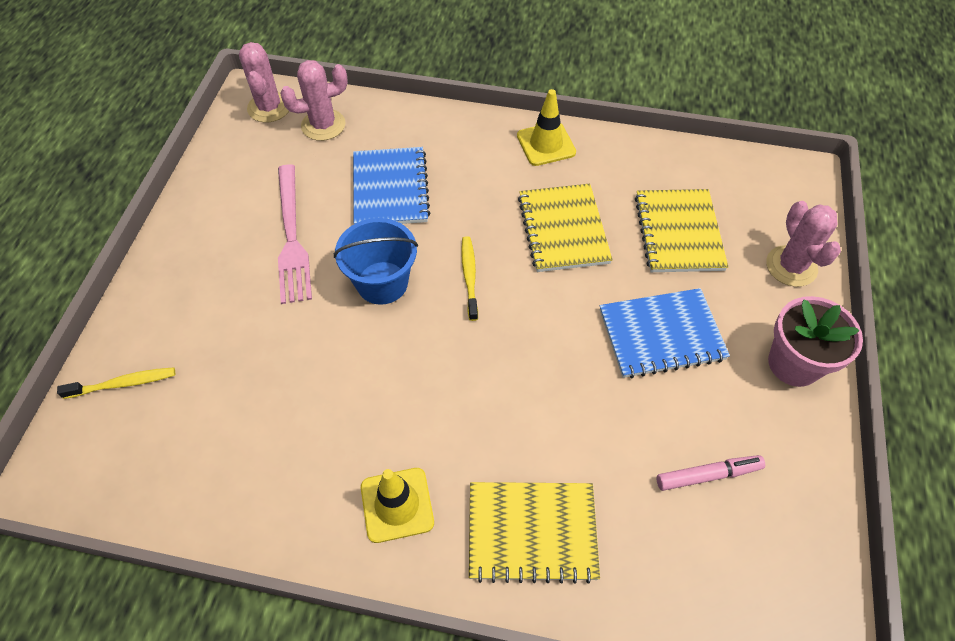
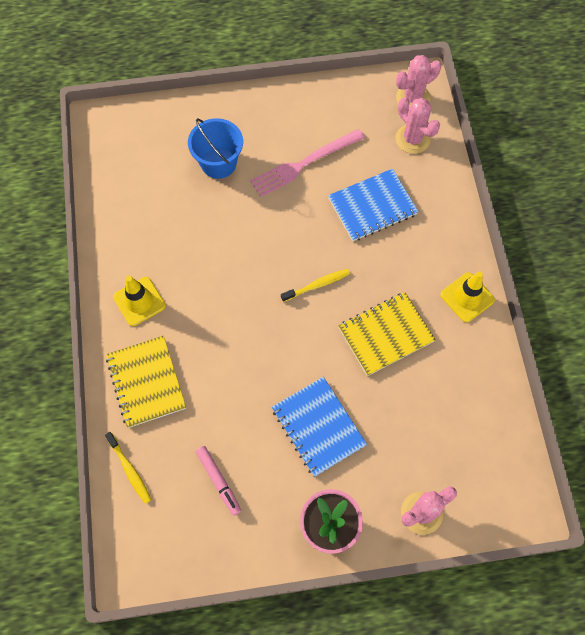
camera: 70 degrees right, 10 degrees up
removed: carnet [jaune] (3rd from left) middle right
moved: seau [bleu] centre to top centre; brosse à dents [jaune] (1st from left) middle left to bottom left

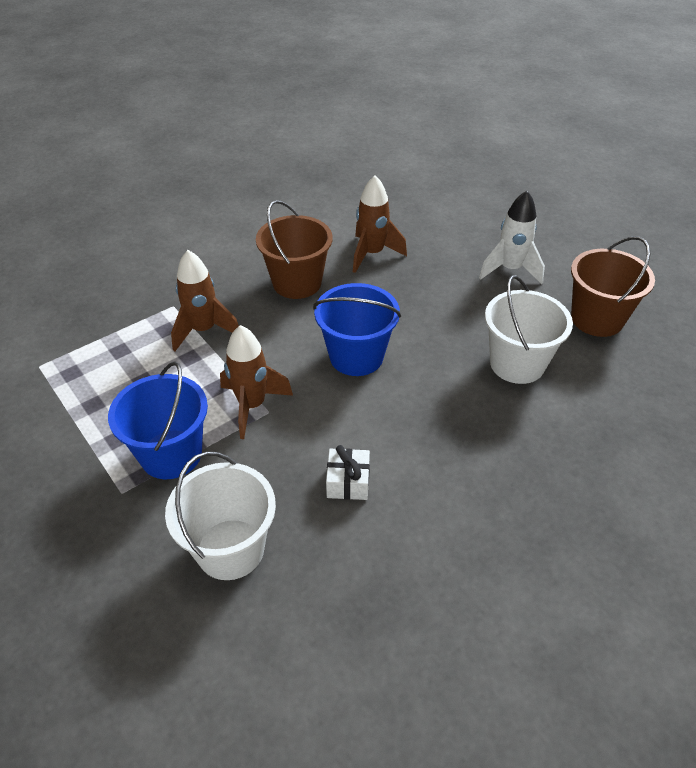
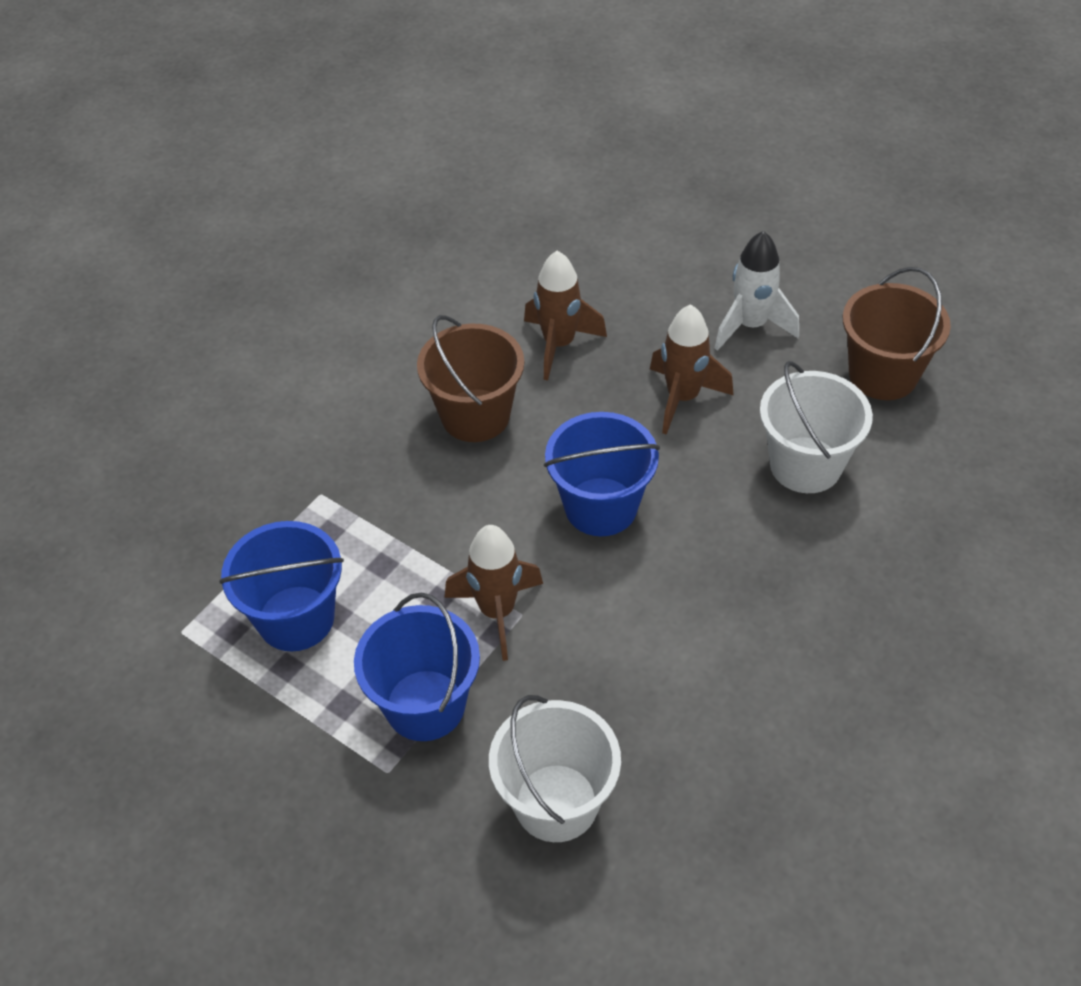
camera: 15 degrees left, 5 degrees up
removed: cadeau [blanc] centre
added: seau [bleu] (1st from left) middle left
moved: fusée [marron] (1st from left in the first image) middle left to fusée [marron] (3rd from left) centre

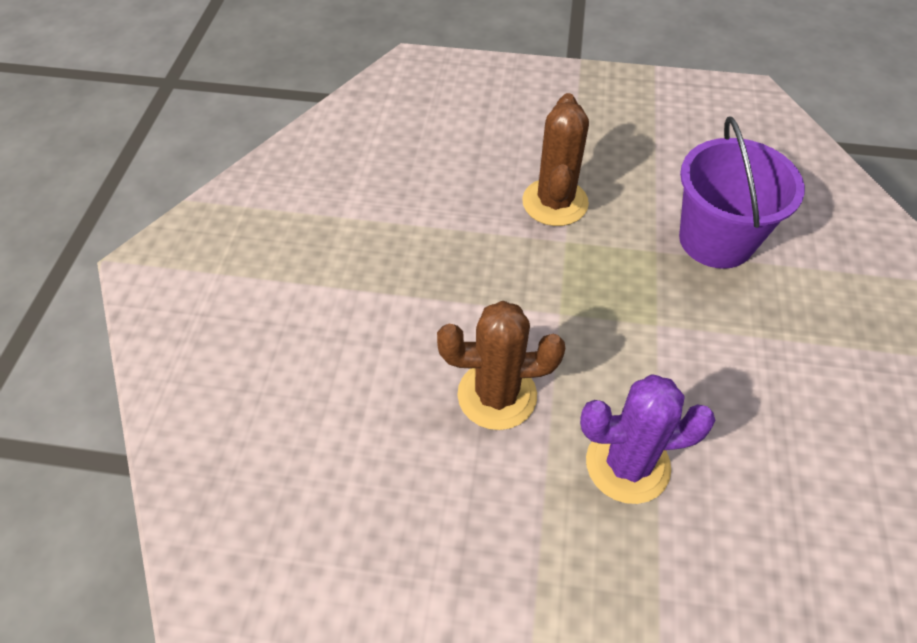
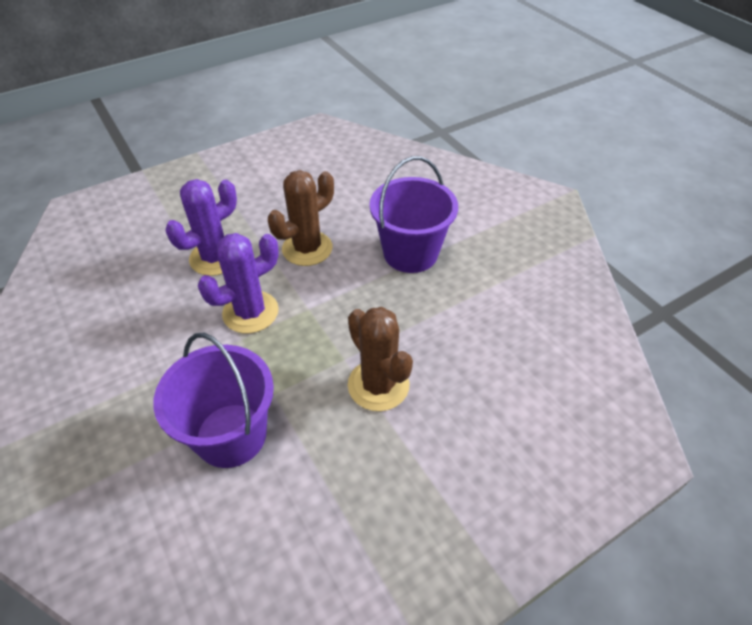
camera: 140 degrees right, 5 degrees down
added: seau [violet] (2nd from left) centre; cactus [violet] (2nd from left) middle left

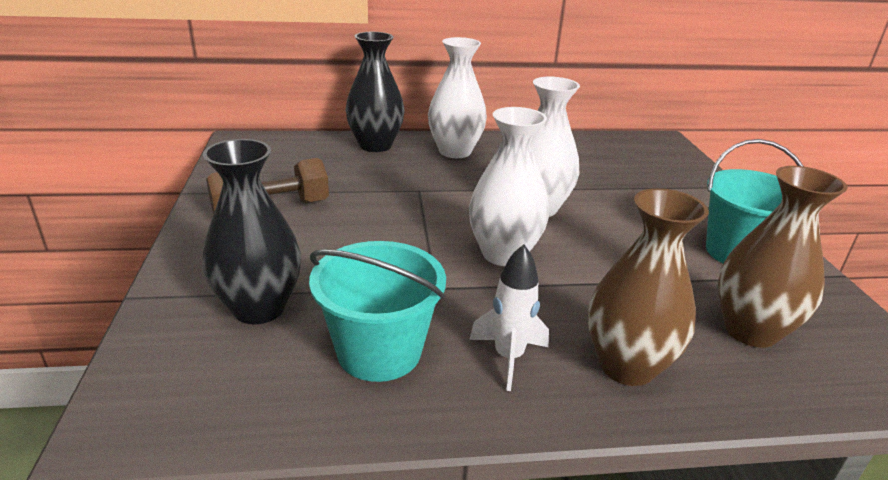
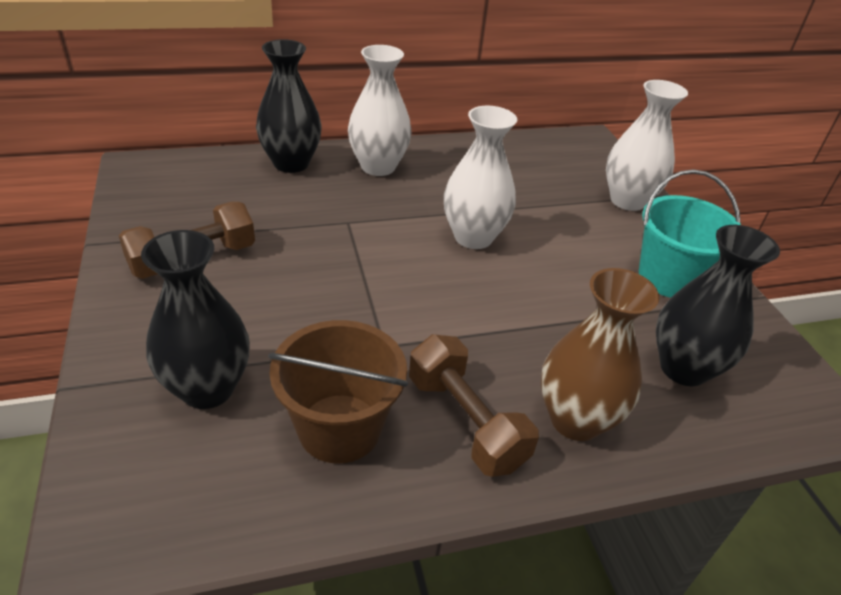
camera: 10 degrees left, 10 degrees up
moved: vase [blanc] (2nd from left in the first image) centre to vase [blanc] (3rd from left) top right
replaced: fusée [blanc] centre to haltère [marron] (2nd from left) bottom centre
recoloured: vase [marron] (2nd from left) middle right to vase [noir] (3rd from left) middle right; seau [turquoise] (1st from left) centre to seau [marron] centre

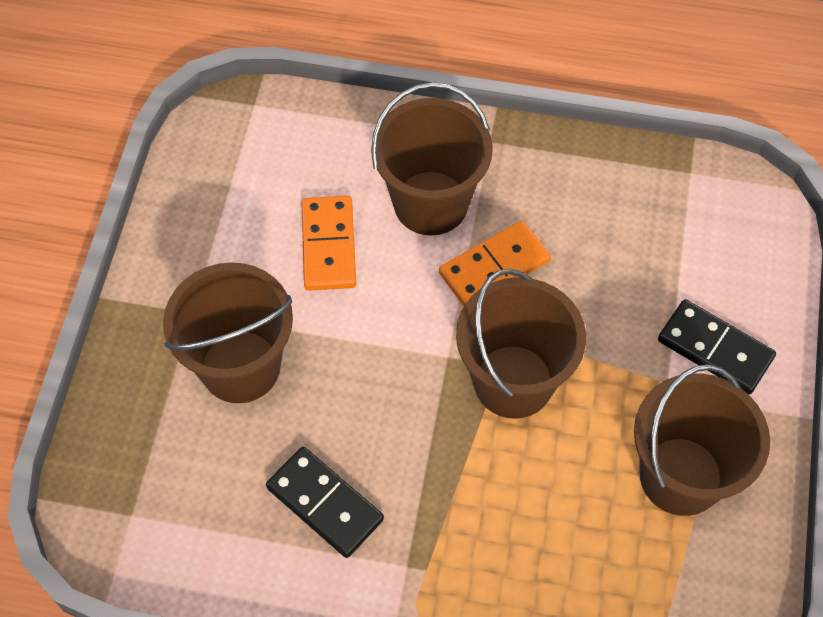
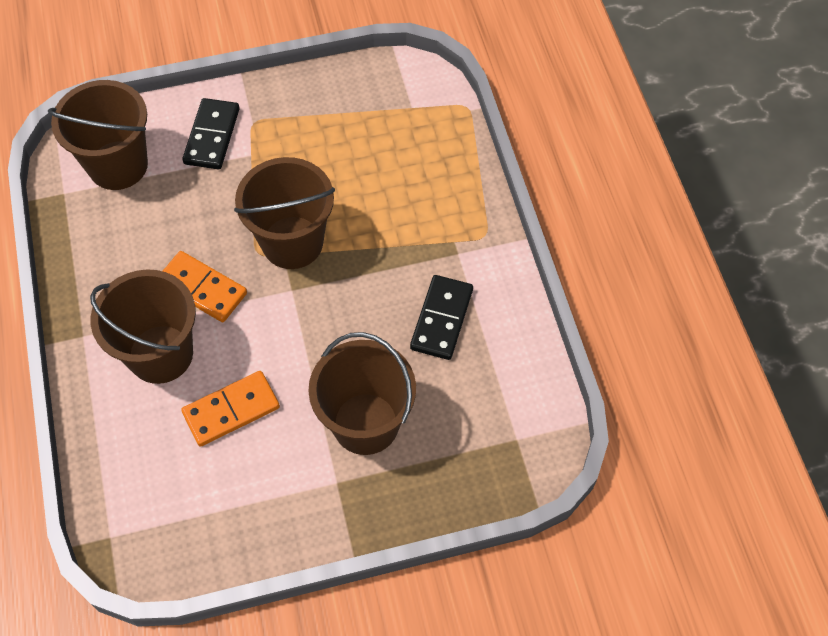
camera: 115 degrees left, 0 degrees up
moved: seau [marron] (4th from left in the first image) bottom right to seau [marron] (1st from left) top left

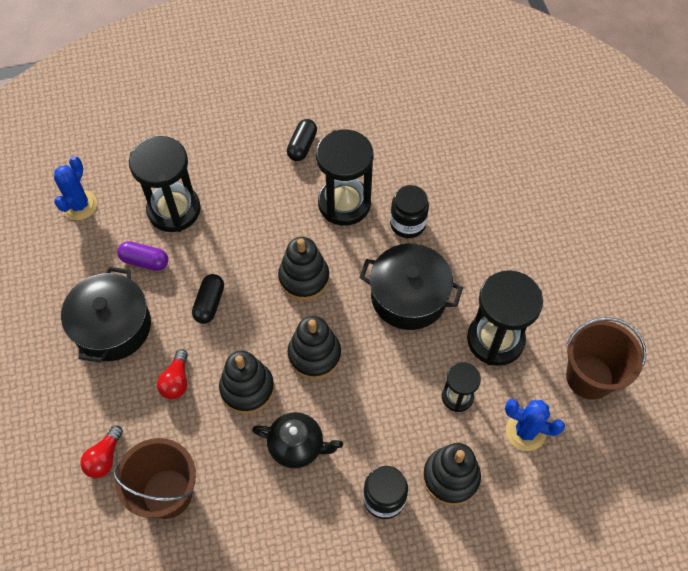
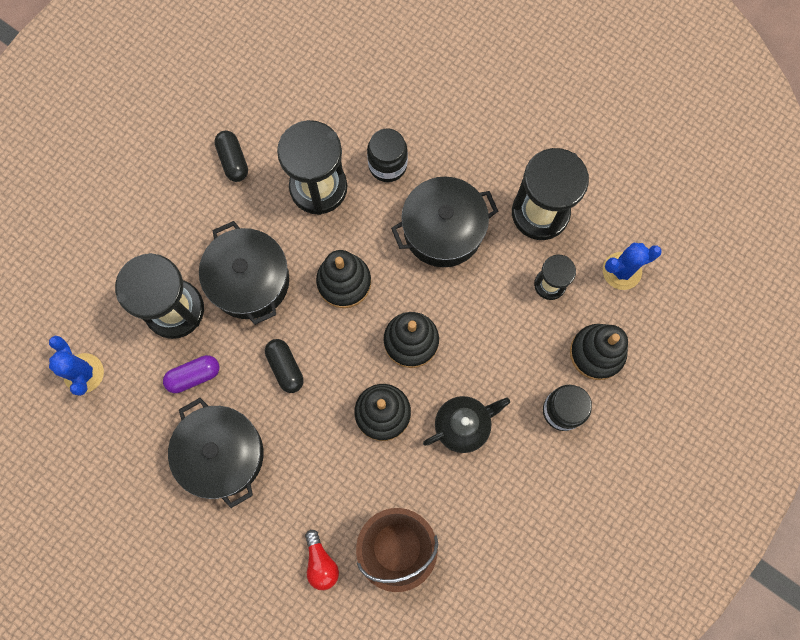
camera: 40 degrees left, 15 degrees up
removed: seau [marron] (2nd from left) middle right; ampoule [rouge] (2nd from left) middle left
added: marmite [noir] (2nd from left) middle left

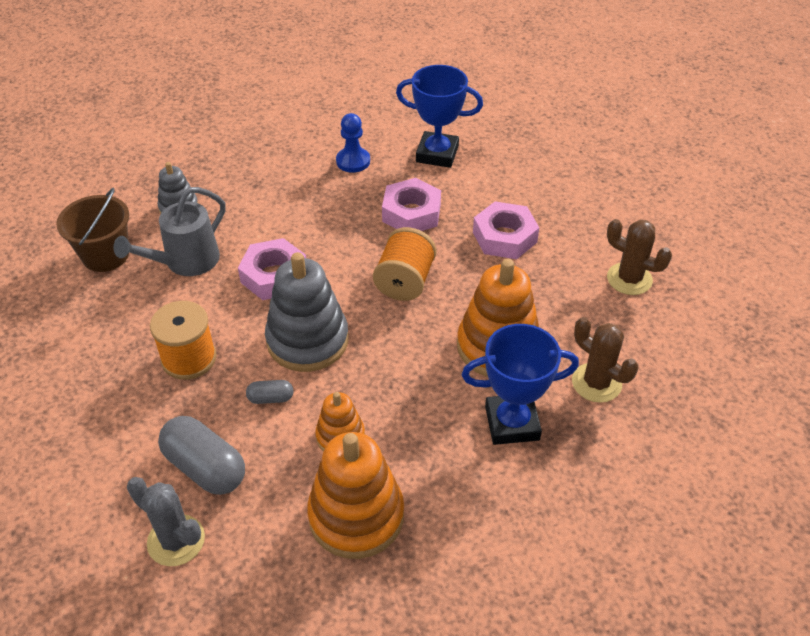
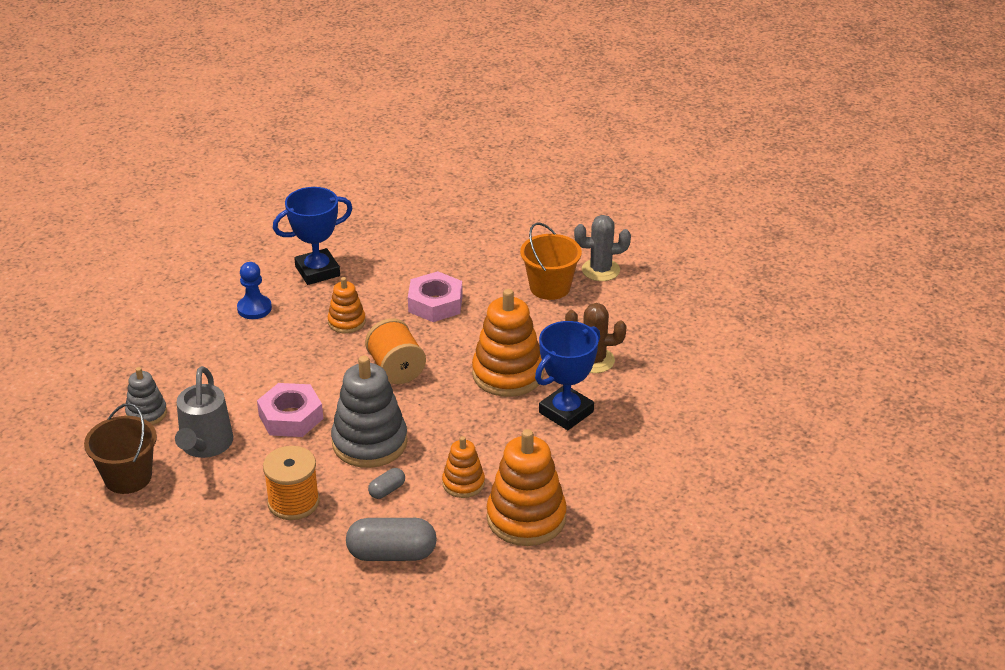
camera: 40 degrees left, 10 degrees down
moved: cactus [gris] bottom left to centre
replaced: écrou [rose] (2nd from left) top centre to jouet à empiler [orange] (1st from left) centre; cactus [marron] (2nd from left) middle right to seau [orange] centre

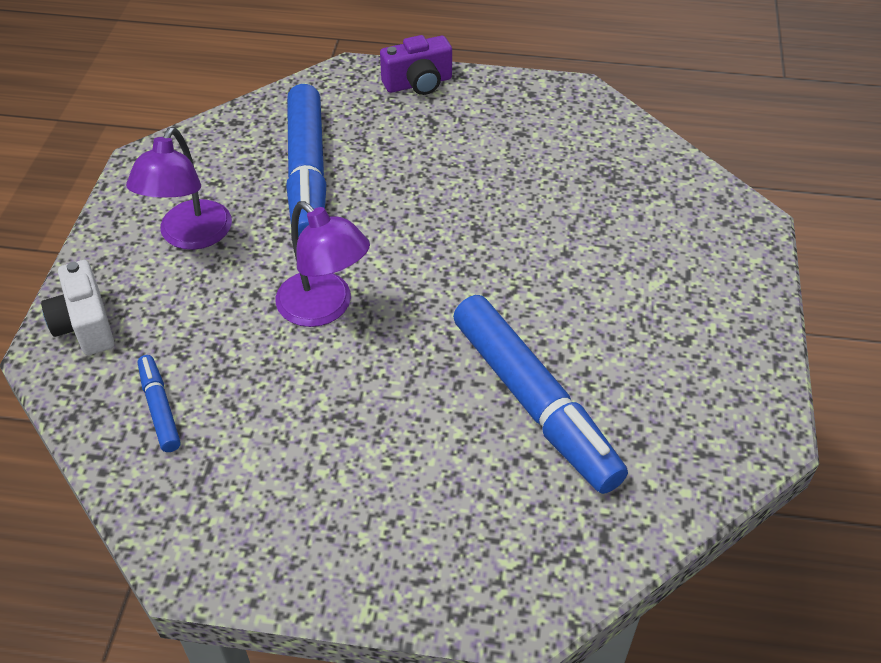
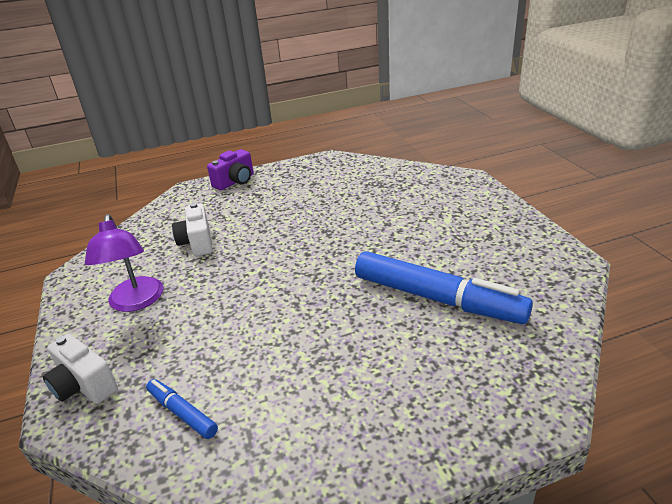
camera: 25 degrees left, 15 degrees down
removed: lampe [violet] (2nd from left) centre
replaced: feutre [bleu] (2nd from left) top centre to appareil photo [blanc] (2nd from left) middle left

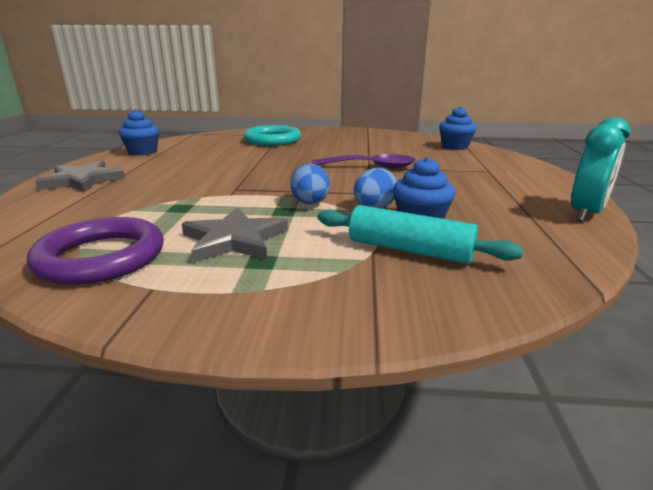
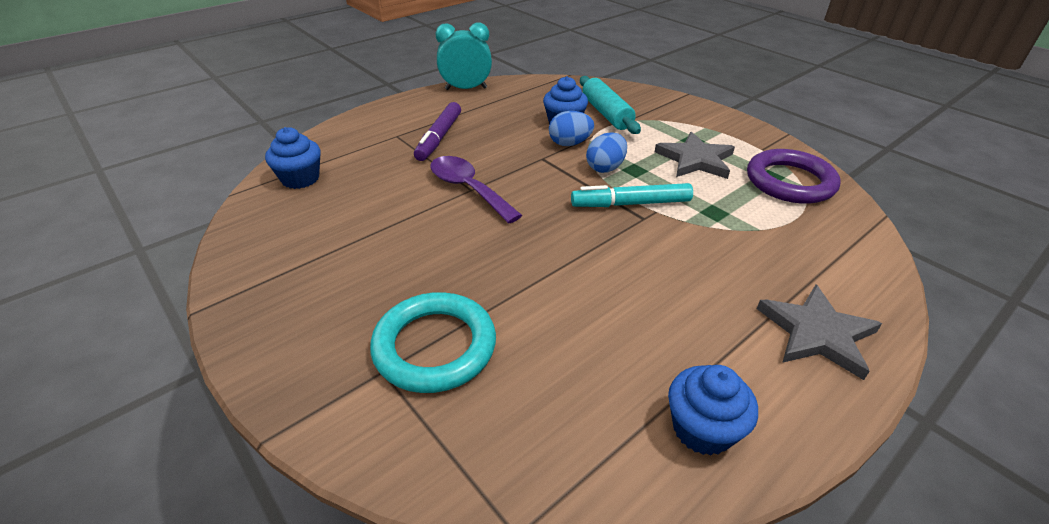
camera: 135 degrees left, 15 degrees up
added: feutre [violet] top centre; feutre [turquoise] centre

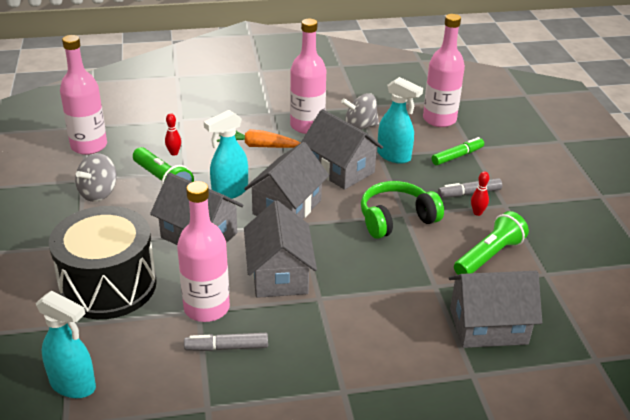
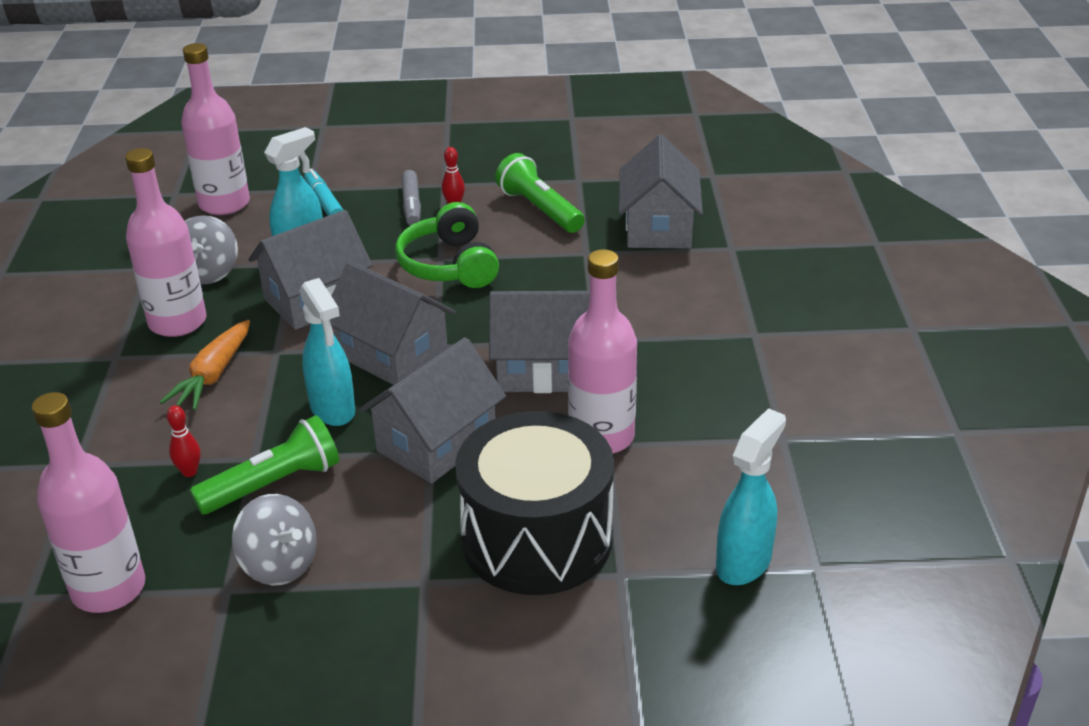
camera: 80 degrees left, 0 degrees up
removed: feutre [gris] (1st from left) bottom centre
recoloured: feutre [vert] middle right to feutre [turquoise] top left

